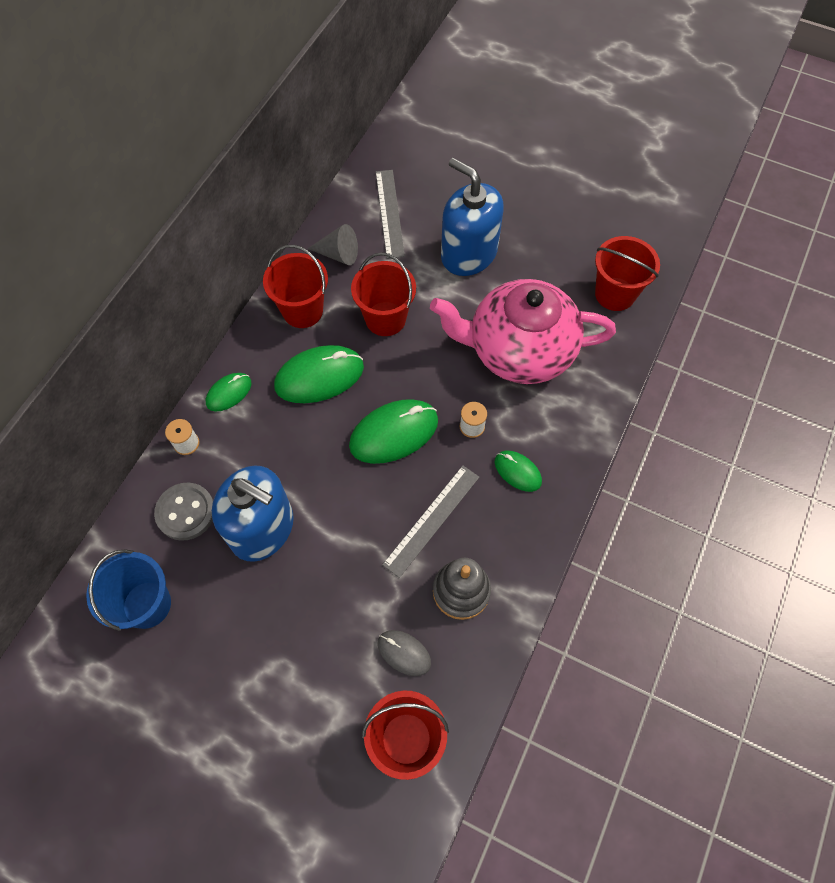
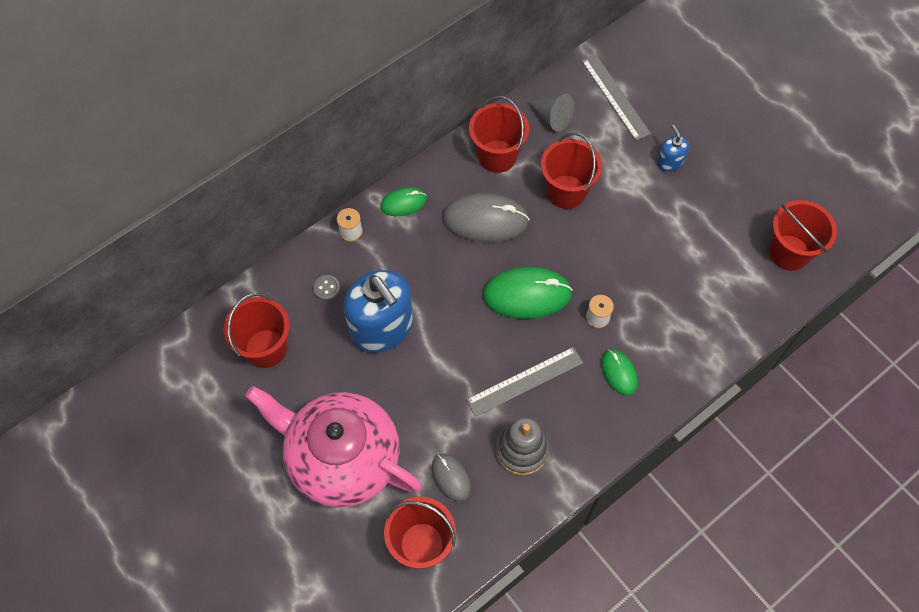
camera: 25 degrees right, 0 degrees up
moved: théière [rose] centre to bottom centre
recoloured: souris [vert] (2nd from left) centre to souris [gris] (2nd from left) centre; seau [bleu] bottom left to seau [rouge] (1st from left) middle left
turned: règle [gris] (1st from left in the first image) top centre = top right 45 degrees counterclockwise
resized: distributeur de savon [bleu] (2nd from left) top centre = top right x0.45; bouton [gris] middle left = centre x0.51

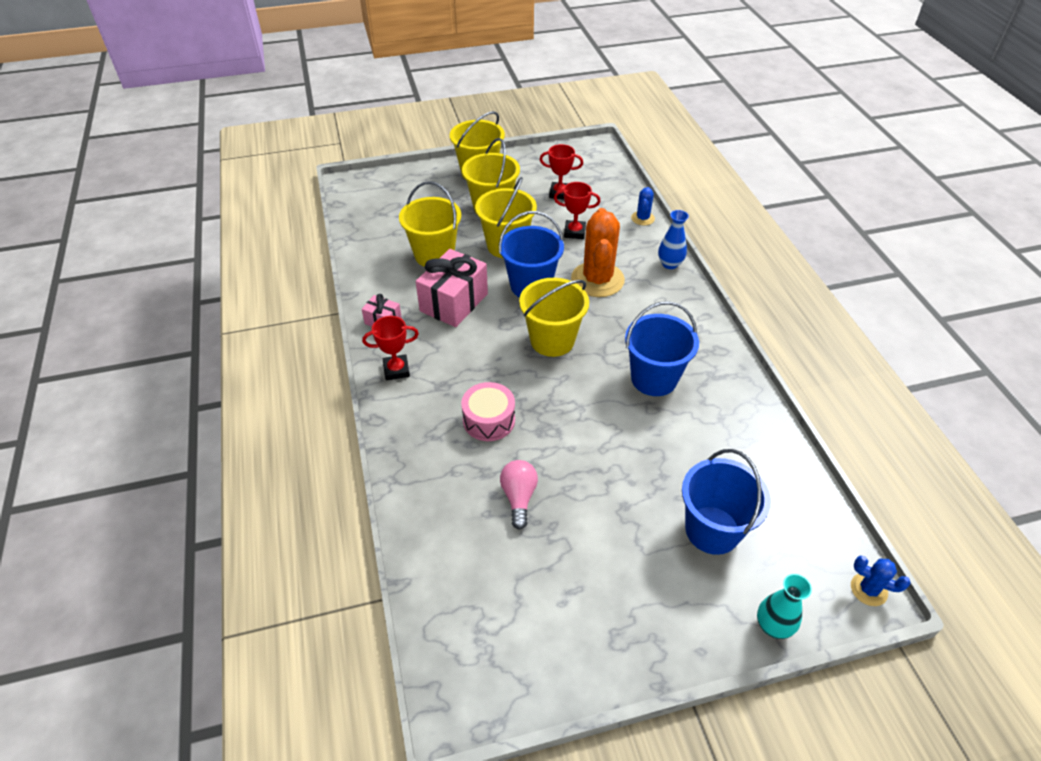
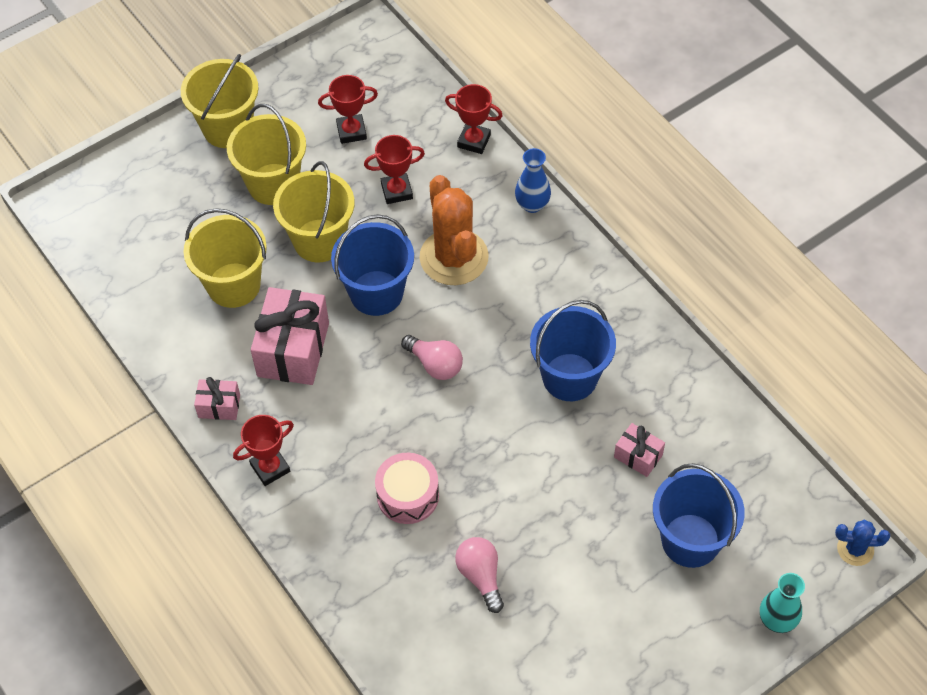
camera: 20 degrees left, 10 degrees up
added: cadeau [rose] (3rd from left) middle right
replaced: cactus [bleu] (1st from left) top centre to trophée [rouge] (4th from left) top centre; seau [jaune] (5th from left) centre to ampoule [rose] (1st from left) centre

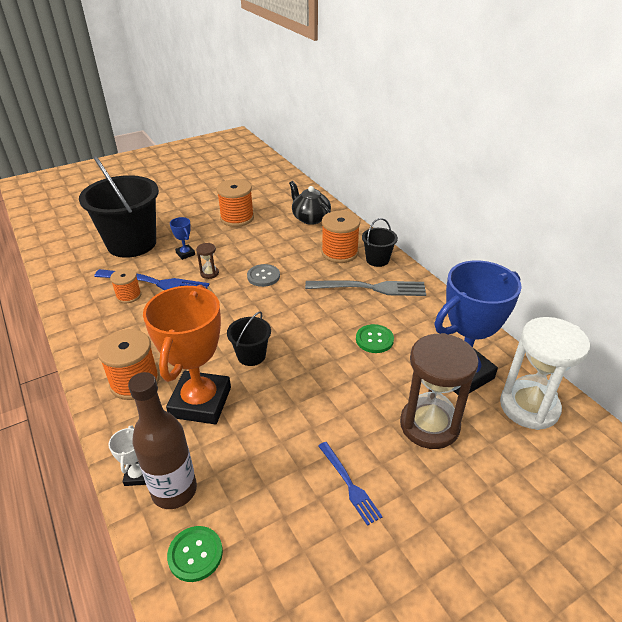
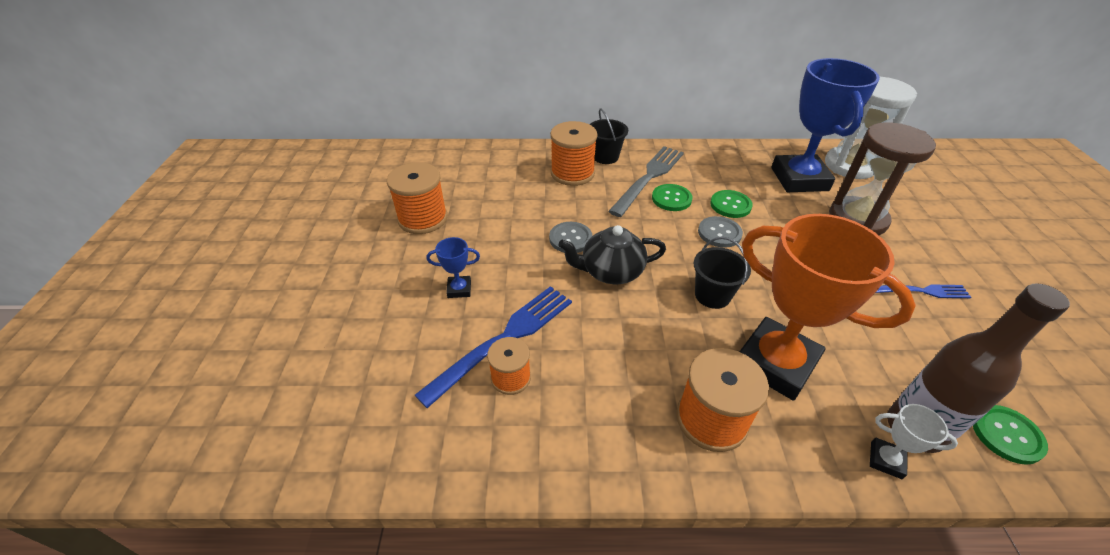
camera: 60 degrees left, 5 degrees up
removed: seau [noir] (1st from left) top left; sablier [marron] (1st from left) middle left
added: bouton [vert] (1st from left) centre; bouton [gris] (2nd from left) centre
moved: théière [noir] top centre to centre

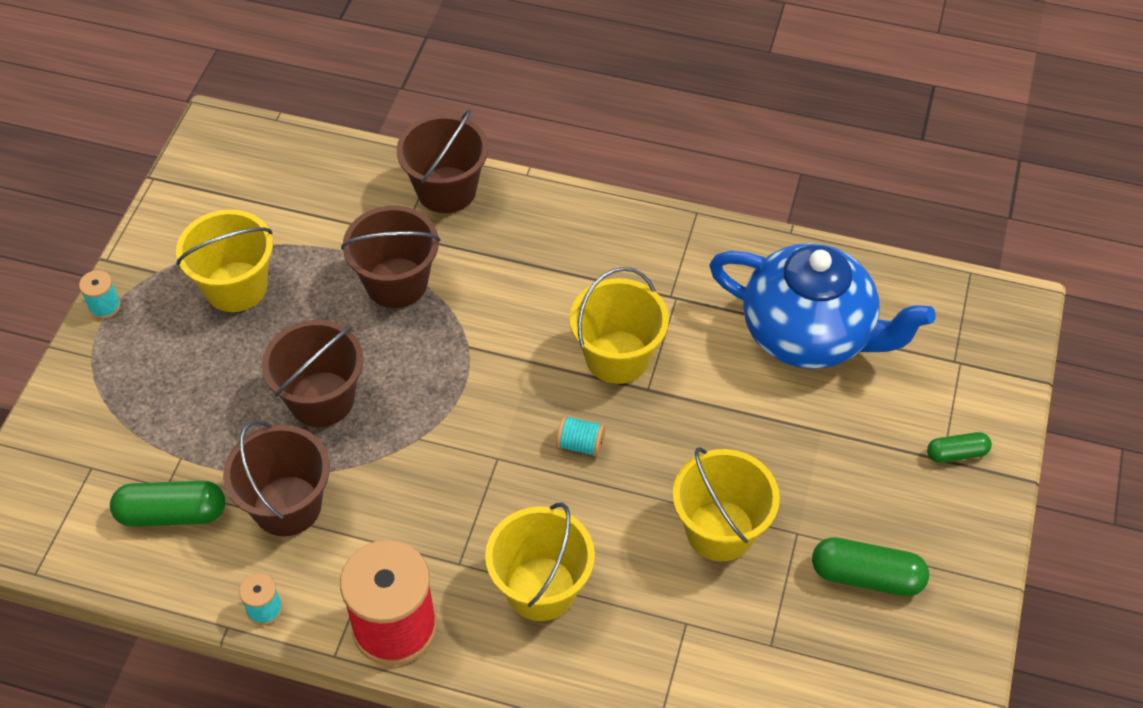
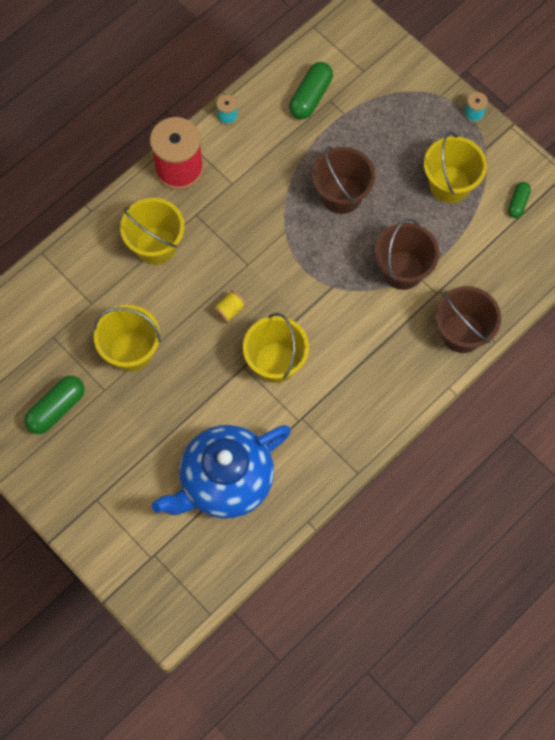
camera: 120 degrees right, 15 degrees up
removed: seau [marron] (1st from left) bottom left
moved: gélule [vert] (3rd from left) middle right to top right
recoloured: bobine [turquoise] (3rd from left) centre to bobine [jaune] centre

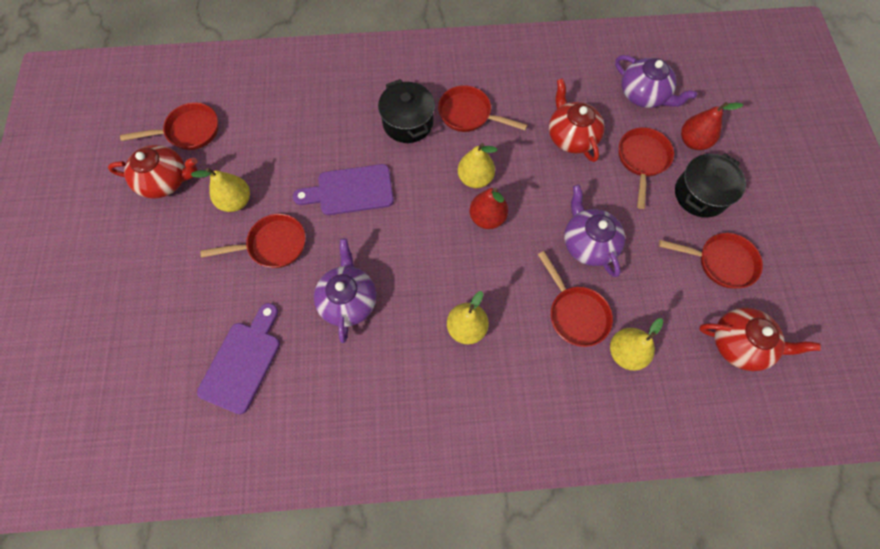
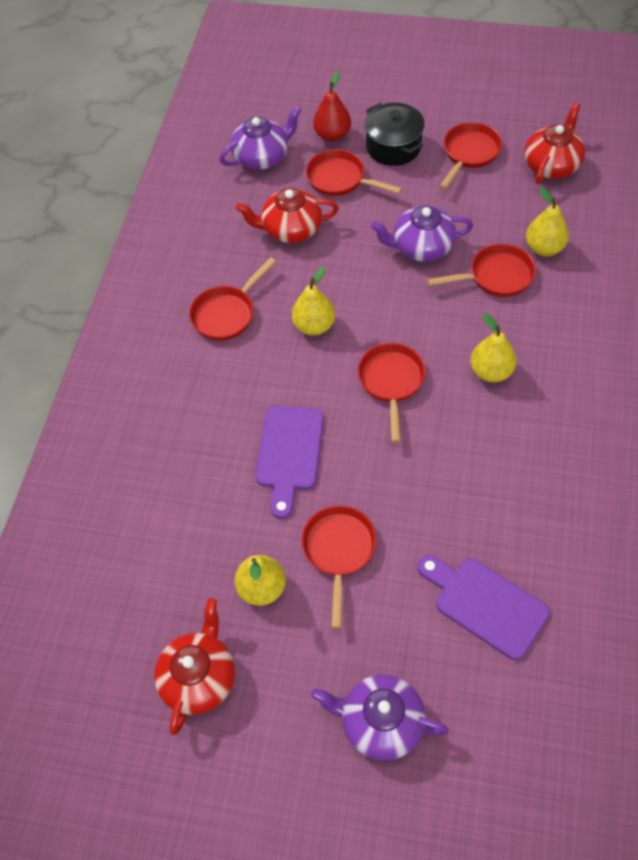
camera: 70 degrees left, 10 degrees down
removed: marmite [noir] (1st from left) top centre; poire [rouge] (1st from left) centre
moved: poêle [rouge] (1st from left in the first image) top left to poêle [rouge] (4th from left) centre; théière [violet] (1st from left in the first image) centre to théière [violet] (2nd from left) bottom centre

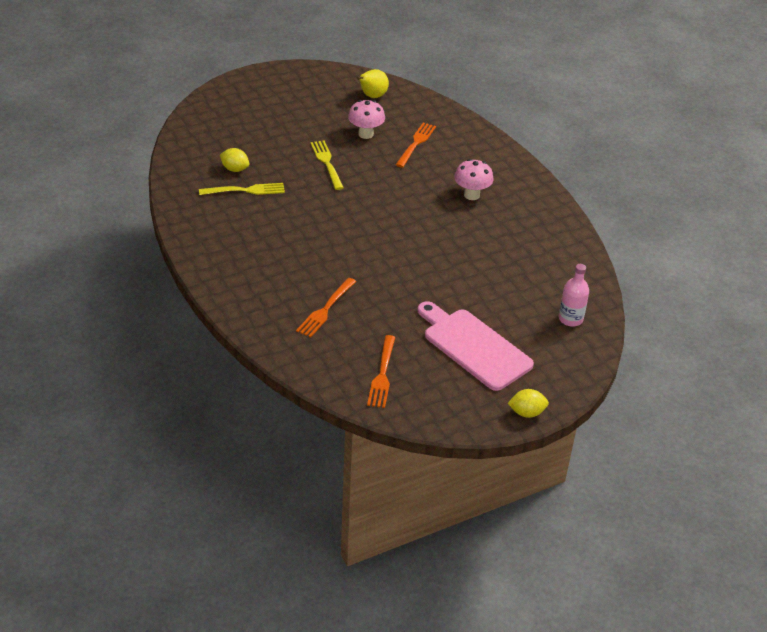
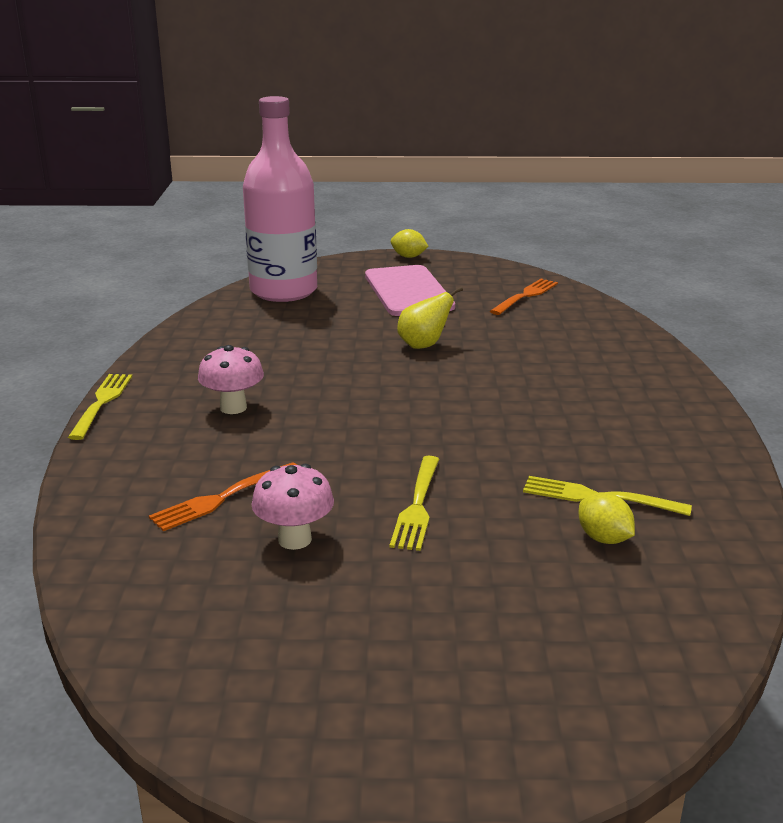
camera: 150 degrees left, 15 degrees down
removed: fourchette [orange] (1st from left) centre
added: fourchette [jaune] (1st from left) middle left
moved: poire [jaune] top centre to centre
resized: bouteille [rose] middle right = top centre x2.33

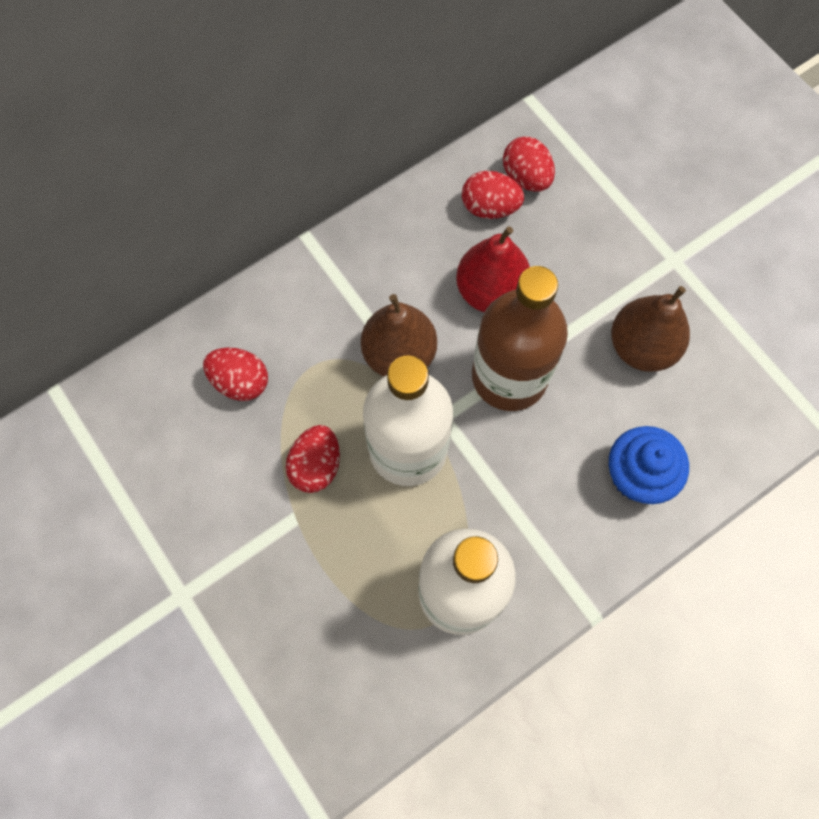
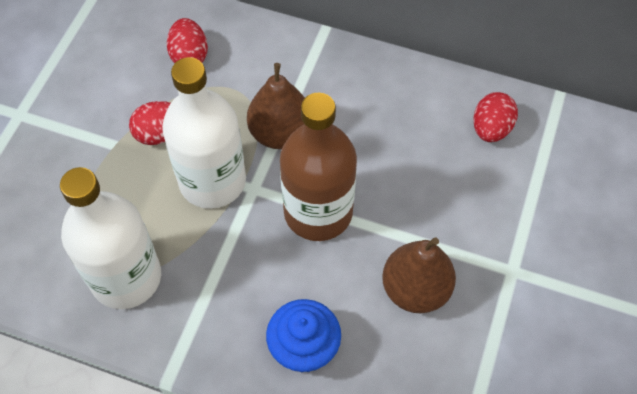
camera: 55 degrees right, 10 degrees down
removed: œuf [rouge] (3rd from left) top centre; poire [rouge] top centre

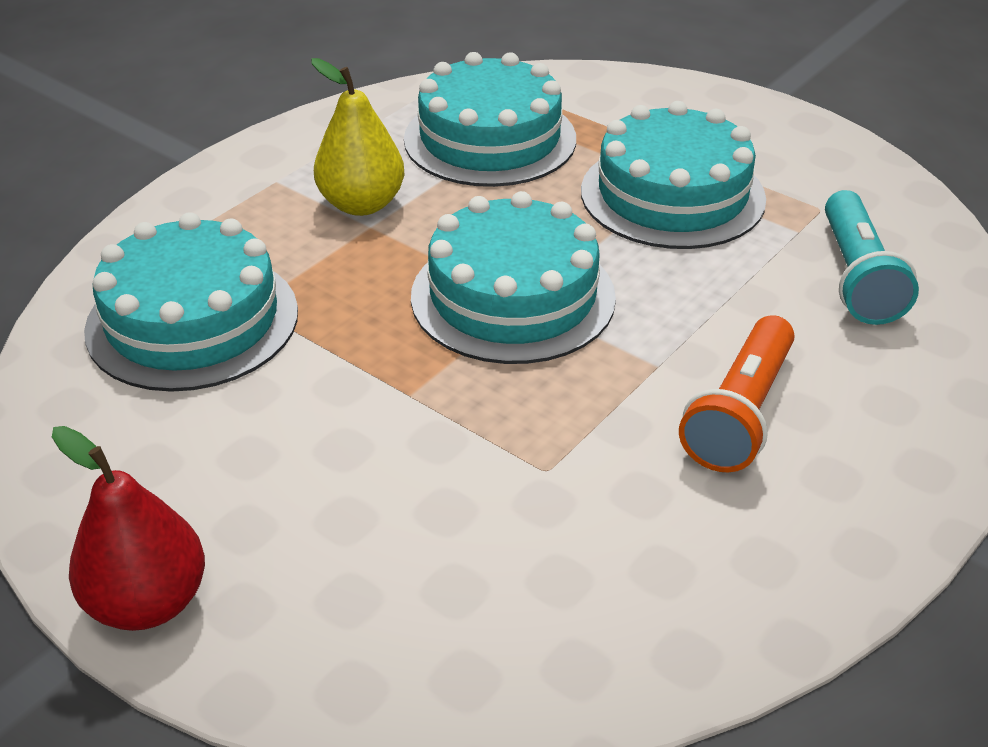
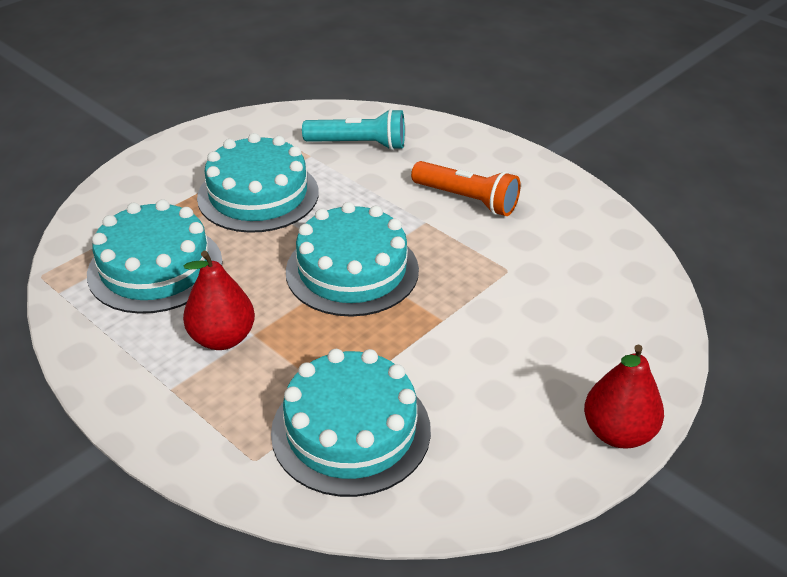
camera: 85 degrees left, 0 degrees up
recoloured: poire [jaune] top centre to poire [rouge] (1st from left) middle left

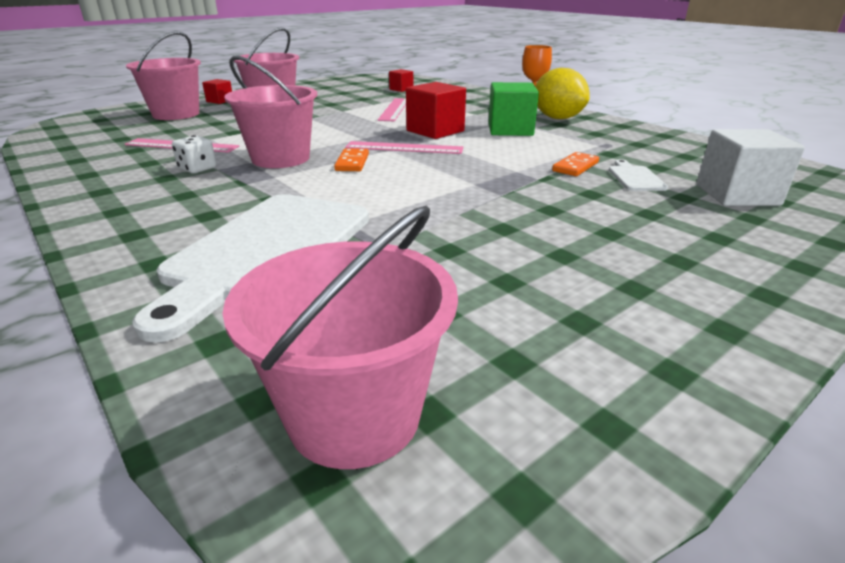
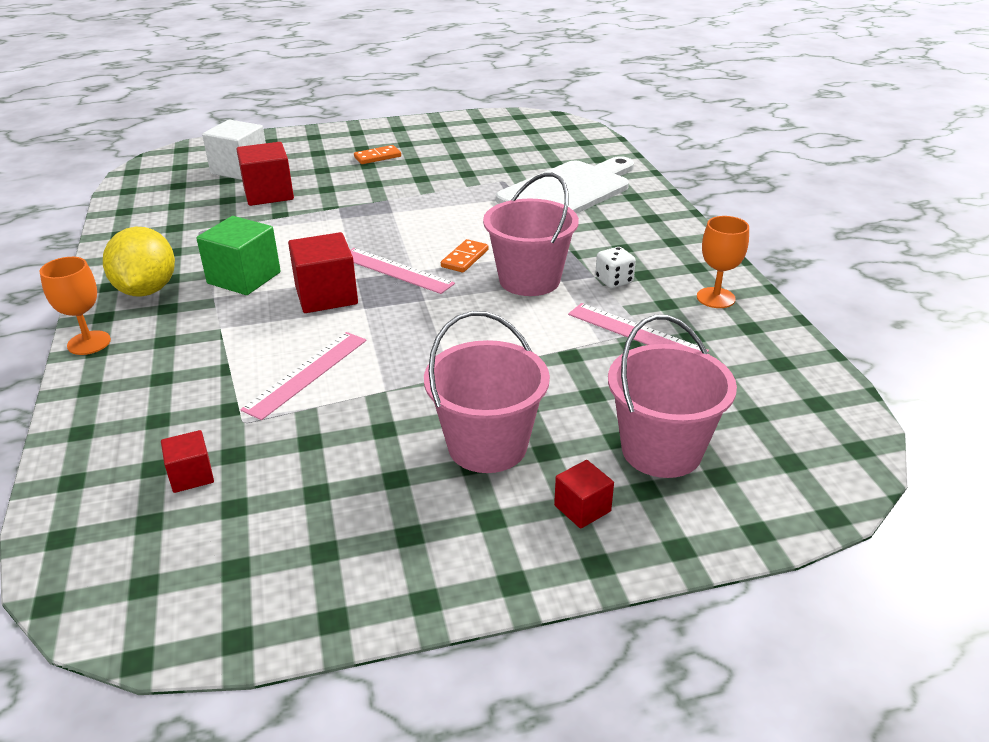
camera: 155 degrees left, 5 degrees up
removed: seau [rose] (4th from left) centre
added: verre à pied [orange] (2nd from left) middle right
moved: domino [orange] (2nd from left in the first image) top right to domino [orange] (1st from left) top centre
replaced: planche à découper [blanc] (2nd from left) top right to cube [rouge] (2nd from left) top left

